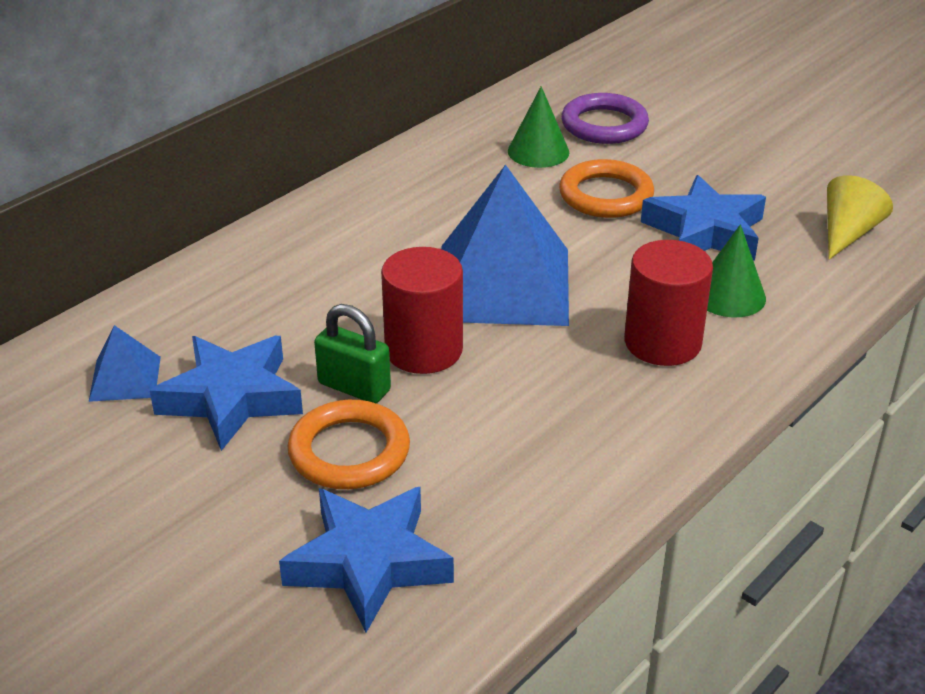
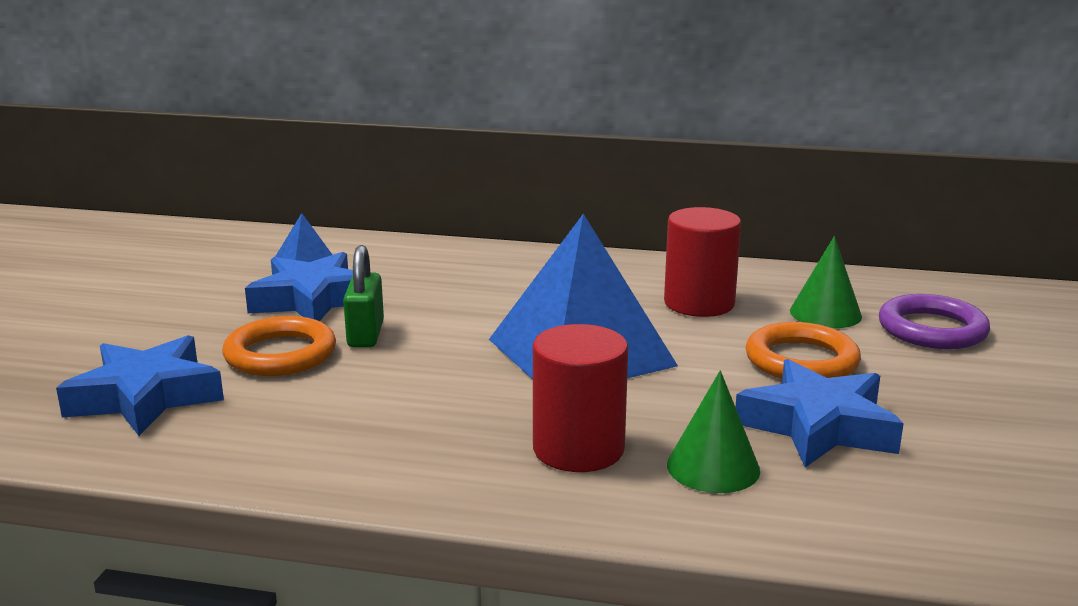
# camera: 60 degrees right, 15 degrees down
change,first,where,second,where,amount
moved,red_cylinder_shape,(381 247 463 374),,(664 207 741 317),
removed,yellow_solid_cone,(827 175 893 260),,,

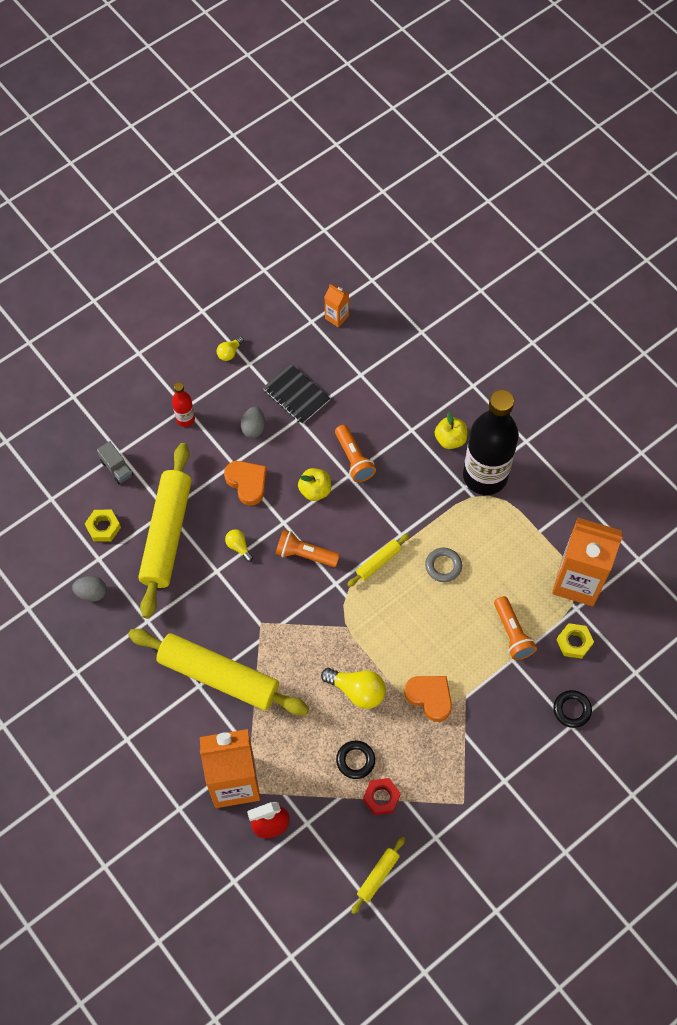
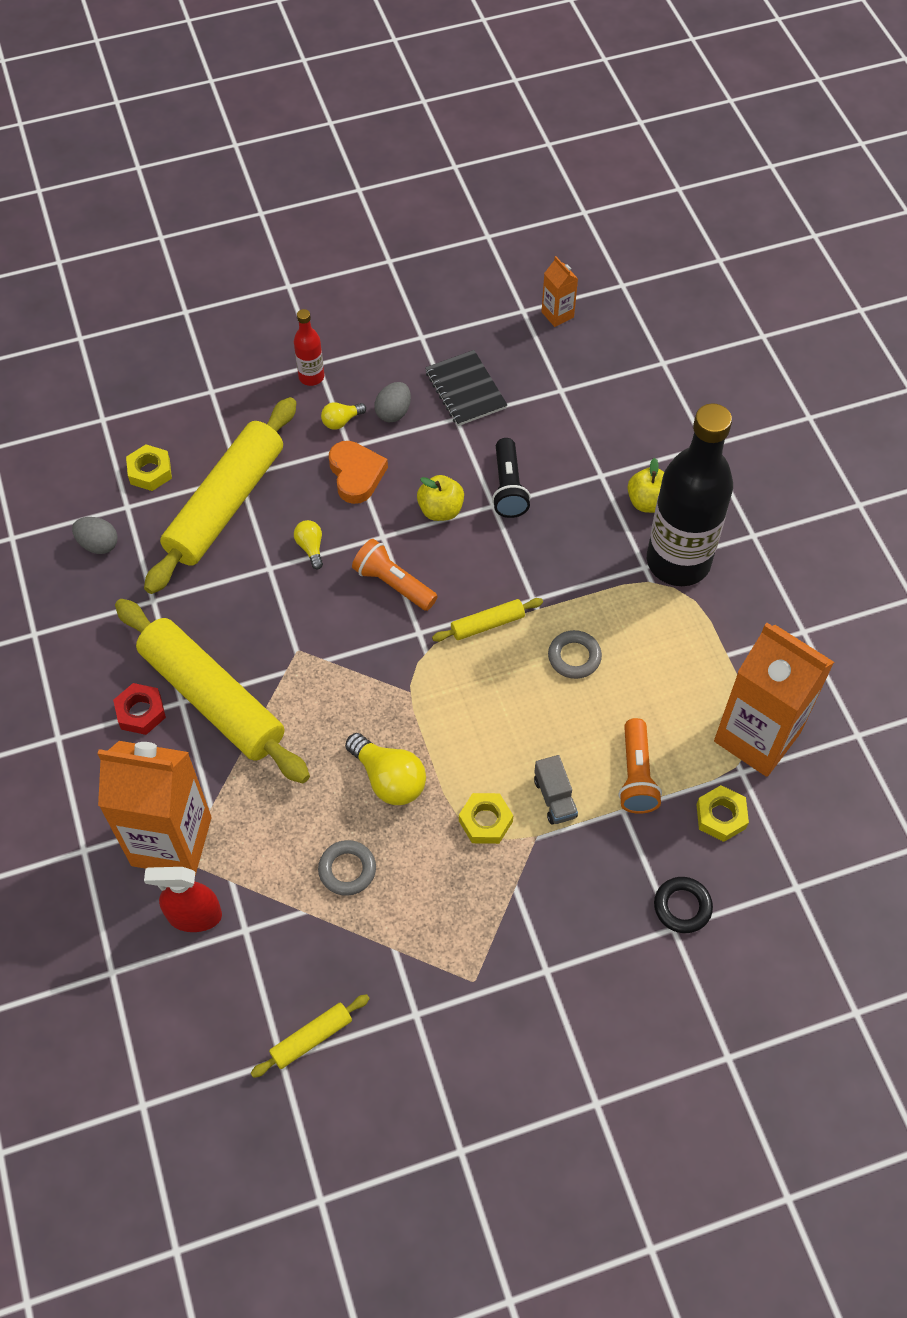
# camera: 20 degrees right, 5 degrees down
change,first,where,second,where,amount
moved,red_hex_nut,(363 778 401 815),,(113 683 166 735),
recoloured,ebony_ring,(336 741 375 779),ash-grey_ring,(318 840 376 896),
moved,yellow_bulb,(217 336 244 361),,(321 402 366 430),
replaced,orange-coloured_heart,(404 676 452 722),yellow_hex_nut,(459 793 513 844),
recoloured,orange-coloured_torch,(335 425 376 482),ebony_torch,(492 438 531 518),
moved,ash-grey_lorry,(97 441 133 484),,(534 755 578 825),

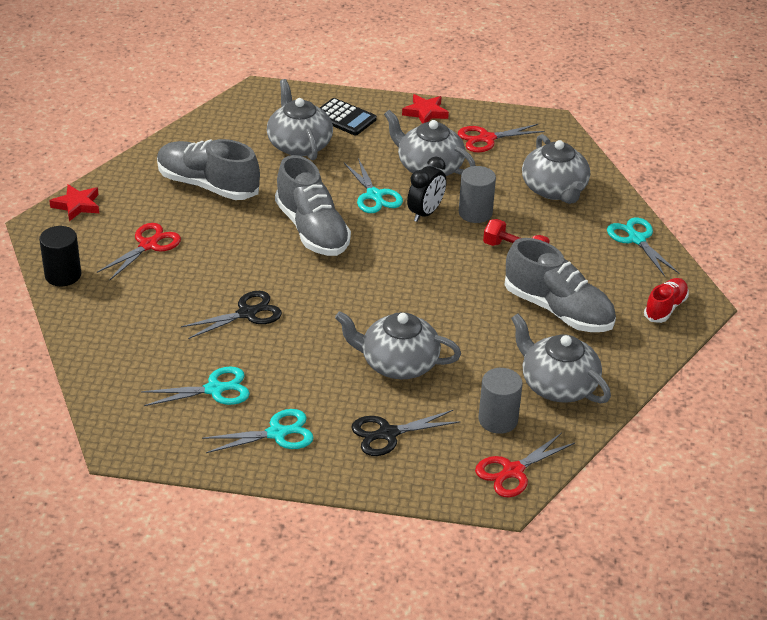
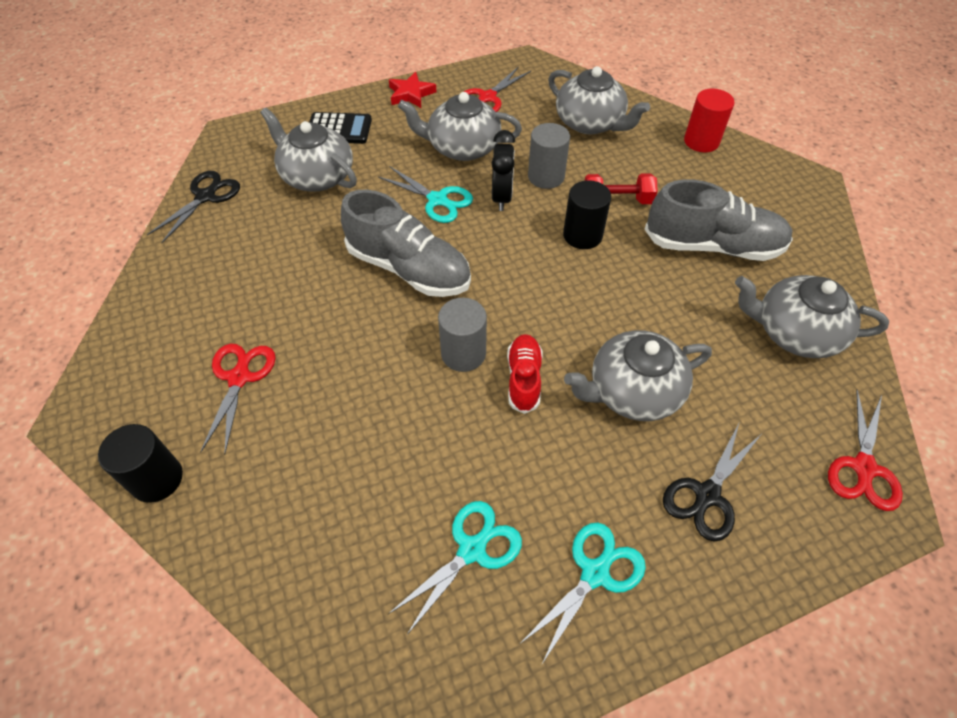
# camera: 30 degrees left, 15 degrees up
change,first,where,second,where,amount
moved,ebony_pair_of_scissors,(181 291 282 339),,(147 171 240 243),
moved,ash-grey_cylinder_shape,(479 368 523 434),,(438 298 487 372),
moved,red_shoe,(644 278 689 323),,(507 334 542 414),
added,,,ebony_cylinder_shape,(563 180 611 249),
replaced,aqua_pair_of_scissors,(607 218 679 276),red_cylinder_shape,(684 89 735 152),
removed,red_star,(49 184 99 221),,,
removed,ash-grey_shoe,(157 139 260 200),,,

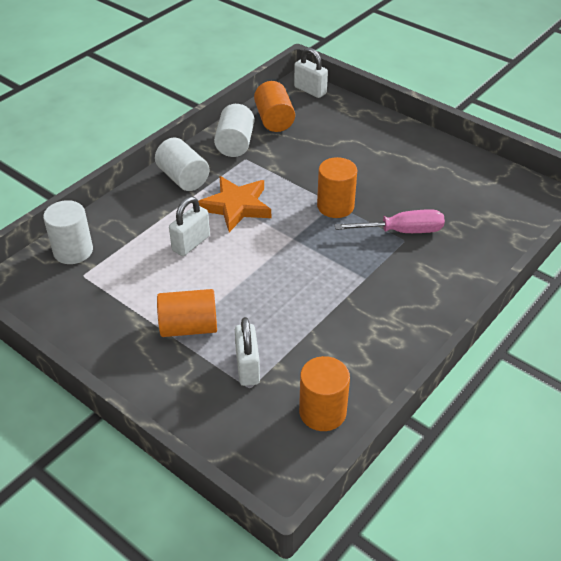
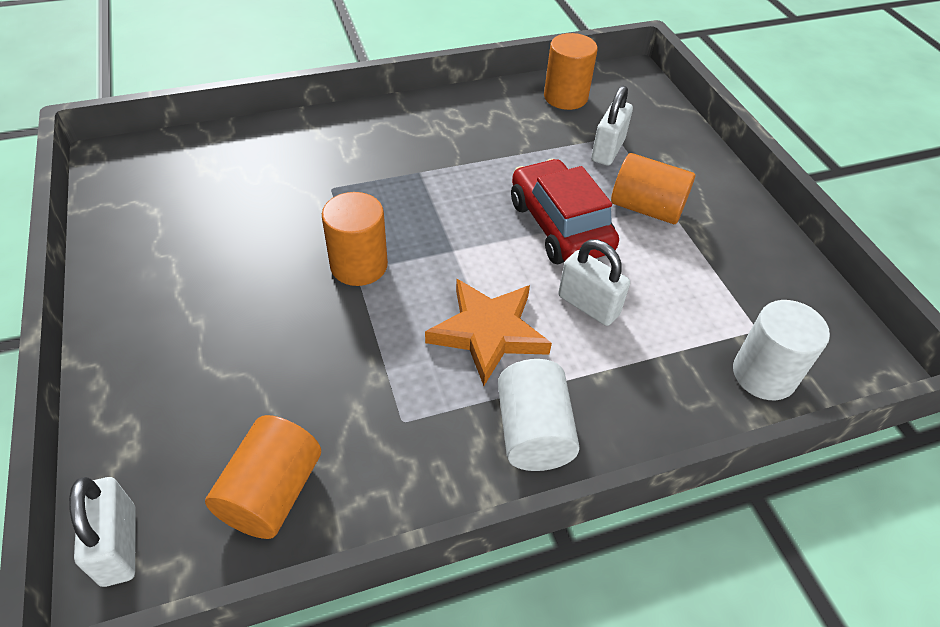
# camera: 150 degrees left, 5 degrees up
change,first,where,second,where,amount
added,,,red_toy_car,(511 158 619 264),
turned,white_padlock,(169 197 210 256),,(558 240 630 326),60 degrees clockwise
removed,white_cylinder_shape,(214 104 254 157),,,
removed,rosy_hand_screwdriver,(335 209 445 233),,,

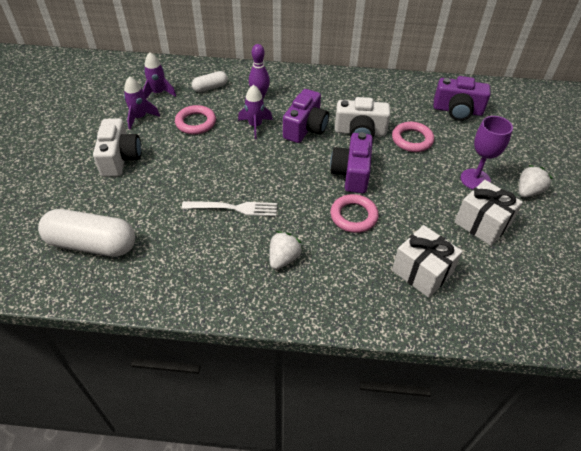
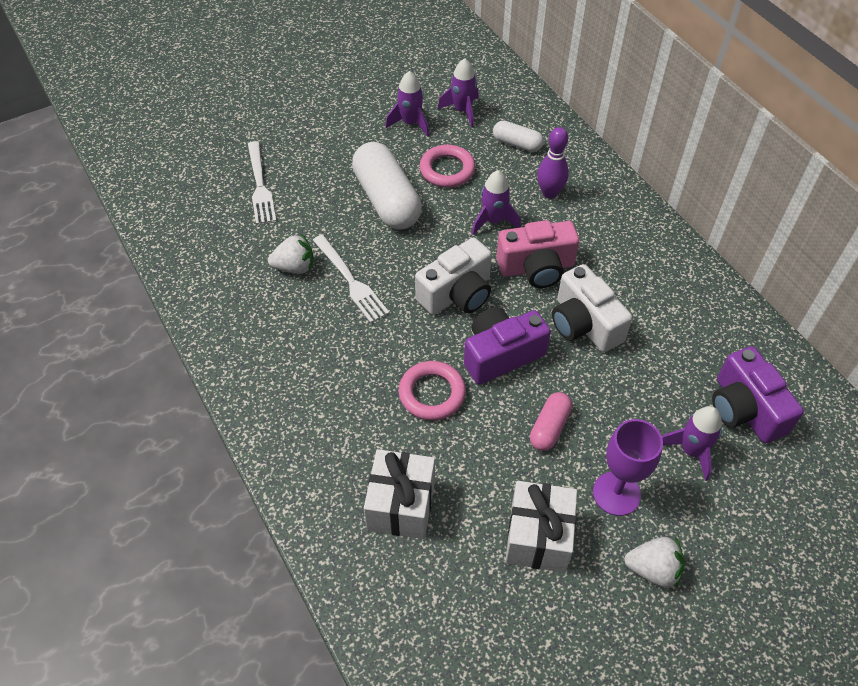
# camera: 55 degrees right, 5 degrees up
change,first,where,second,where,amount
added,,,white_dinner_fork,(248 141 276 224),
moved,white_berry,(269 231 303 270),,(268 234 314 274),
moved,white_capsule,(38 209 135 257),,(352 142 422 229),
moved,white_photo_camera,(93 118 141 177),,(415 237 492 315),
recoloured,purple_photo_camera,(283 89 329 143),rosy_photo_camera,(496 220 579 288),
added,,,rosy_capsule,(530 392 572 451),
added,,,purple_rocket,(662 406 722 481),
removed,rosy_ring,(392 122 434 152),,,

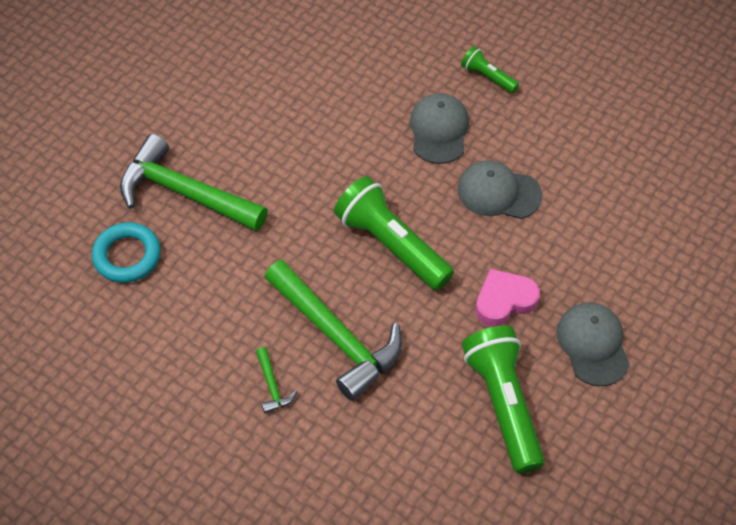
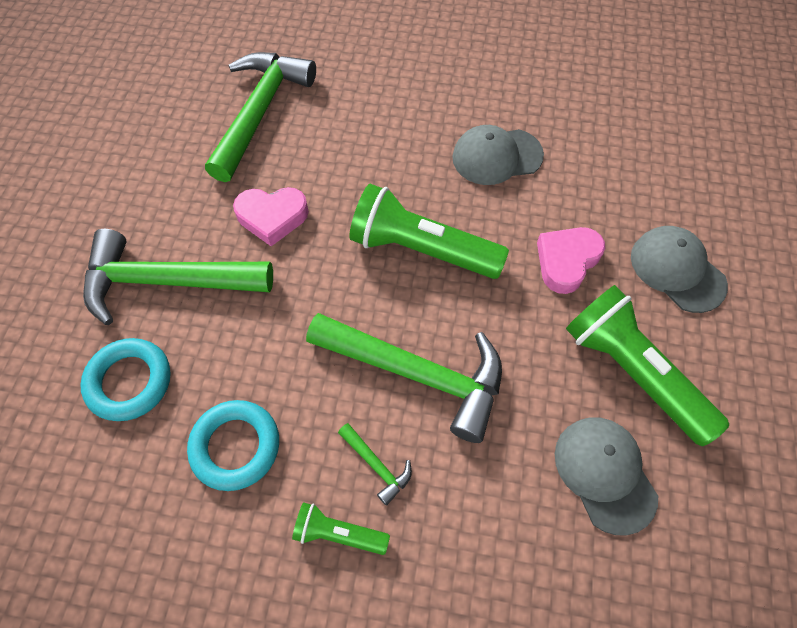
# camera: 25 degrees left, 5 degrees up
change,first,where,second,where,amount
added,,,aqua_ring,(187 400 279 491),
added,,,green_claw_hammer,(205 52 316 182),
added,,,rosy_heart,(233 187 309 246),
moved,green_torch,(461 46 519 93),,(292 502 390 555),
moved,ash-grey_cap,(410 93 469 164),,(555 417 658 536),

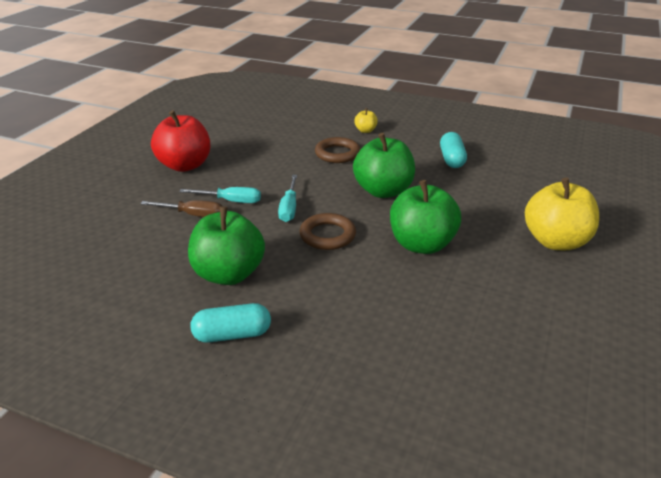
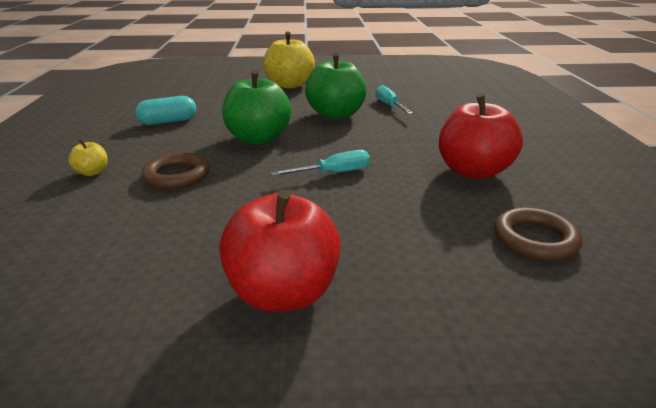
# camera: 115 degrees left, 5 degrees down
change,first,where,second,where,amount
moved,aqua_hand_screwdriver,(180 187 261 203),,(375 85 413 114),
recoloured,green_apple,(188 206 265 285),red_apple,(439 93 523 179),
moved,dark_brown_ring,(299 213 356 250),,(494 208 582 261),
removed,dark_brown_hand_screwdriver,(140 200 222 217),,,
removed,aqua_capsule,(190 303 271 343),,,

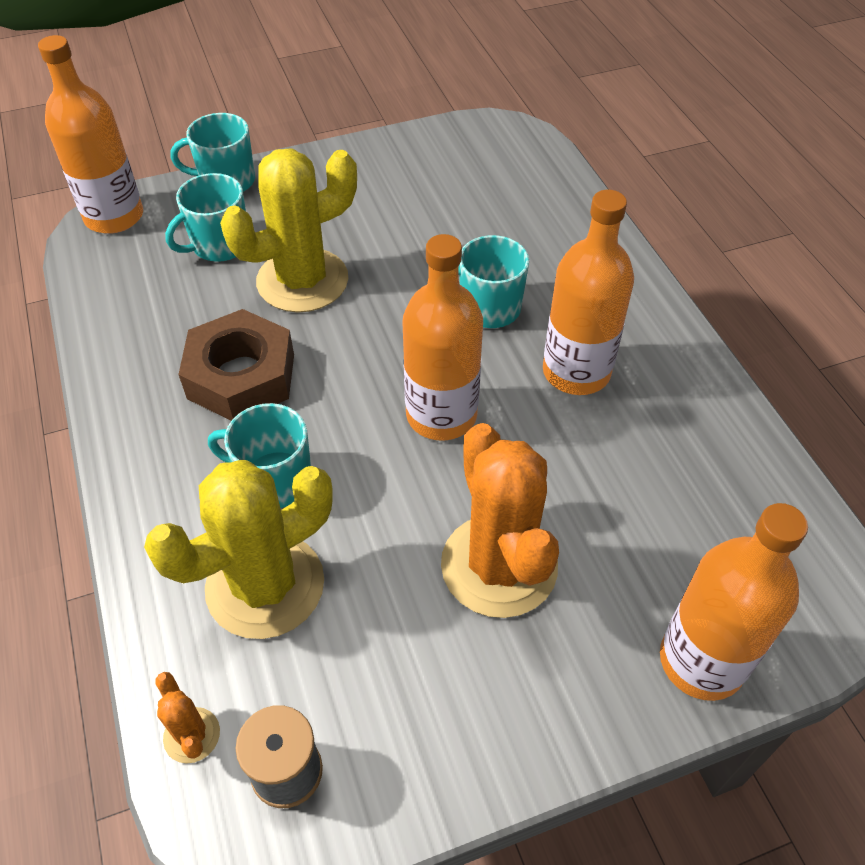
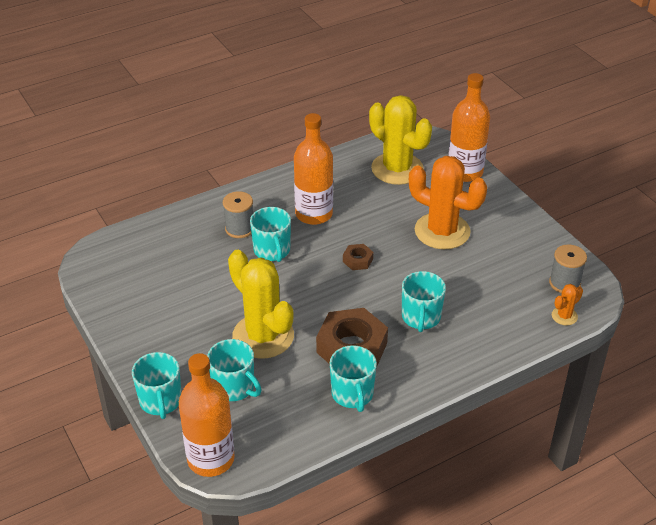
# camera: 100 degrees left, 10 degrees down
change,first,where,second,where,amount
added,,,ash-grey_spool,(223 191 253 238),
added,,,aqua_tea_mug,(330 345 377 412),
replaced,orange-coloured_bottle,(402 234 483 441),dark_brown_hex_nut,(343 244 373 270),
moved,yellow_saguaro_cactus,(144 460 333 639),,(369 95 432 185),
turned,orange-coloured_saguaro_cactus,(441 423 559 618),,(409 156 487 250),60 degrees clockwise

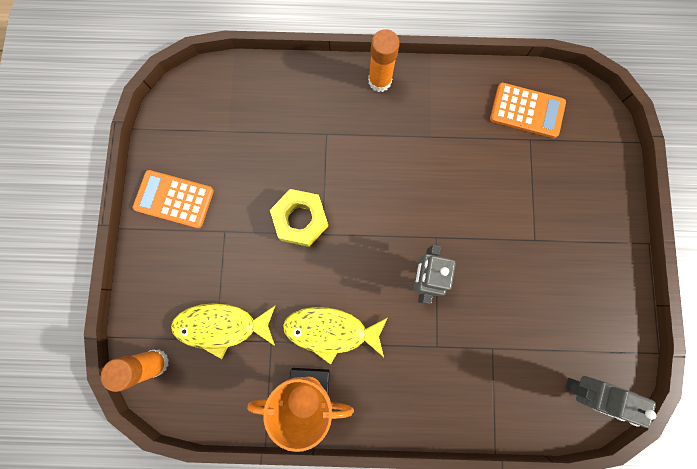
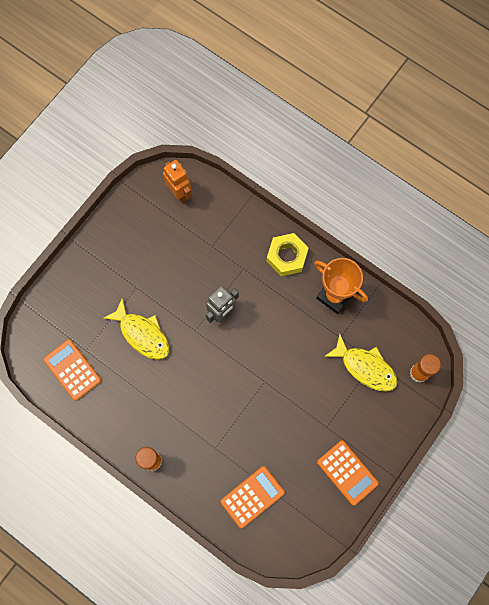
# camera: 145 degrees left, 5 degrees down
change,first,where,second,where,amount
moved,yellow_fish_figure,(283 307 388 365),,(103 298 169 360),
recoloured,ash-grey_robot_figure,(565 376 656 428),orange-coloured_robot_figure,(163 160 192 203),
added,,,orange-coloured_pocket_calculator,(221 466 285 528),
moved,yellow_hex_nut,(270 189 328 247),,(266 233 309 276),

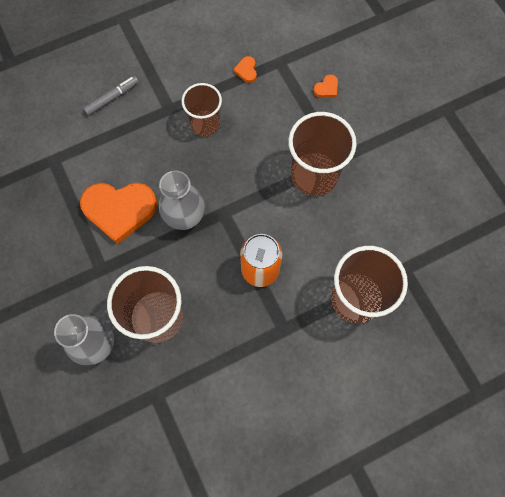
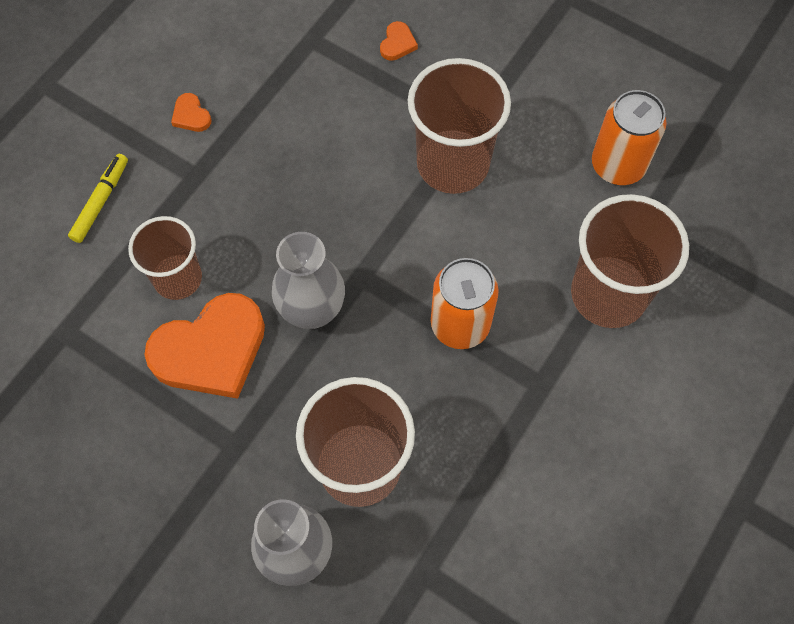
# camera: 30 degrees left, 5 degrees down
change,first,where,second,where,amount
recoloured,ash-grey_felt_pen,(83 76 139 116),yellow_felt_pen,(68 154 128 243),
moved,dark_brown_beaker,(182 83 222 137),,(128 216 202 300),
moved,orange-coloured_heart,(233 56 257 83),,(171 93 211 132),
added,,,orange-coloured_soda_can,(592 90 667 185),

